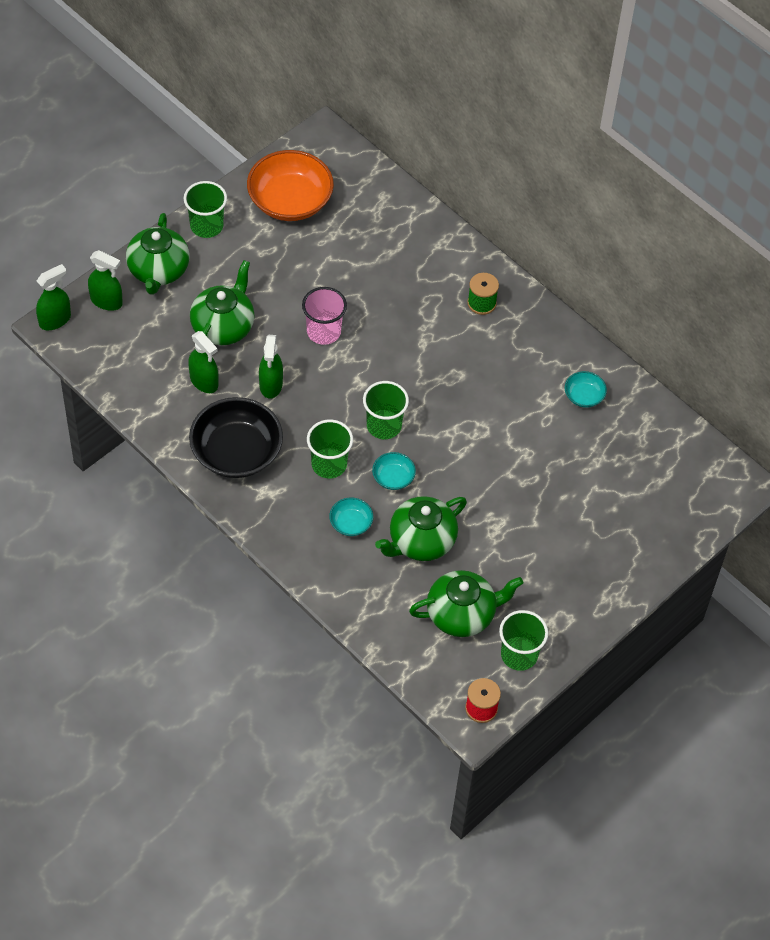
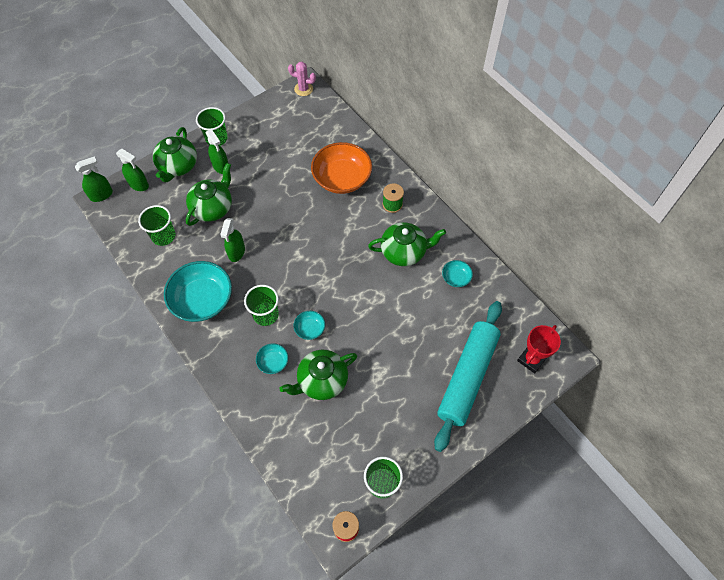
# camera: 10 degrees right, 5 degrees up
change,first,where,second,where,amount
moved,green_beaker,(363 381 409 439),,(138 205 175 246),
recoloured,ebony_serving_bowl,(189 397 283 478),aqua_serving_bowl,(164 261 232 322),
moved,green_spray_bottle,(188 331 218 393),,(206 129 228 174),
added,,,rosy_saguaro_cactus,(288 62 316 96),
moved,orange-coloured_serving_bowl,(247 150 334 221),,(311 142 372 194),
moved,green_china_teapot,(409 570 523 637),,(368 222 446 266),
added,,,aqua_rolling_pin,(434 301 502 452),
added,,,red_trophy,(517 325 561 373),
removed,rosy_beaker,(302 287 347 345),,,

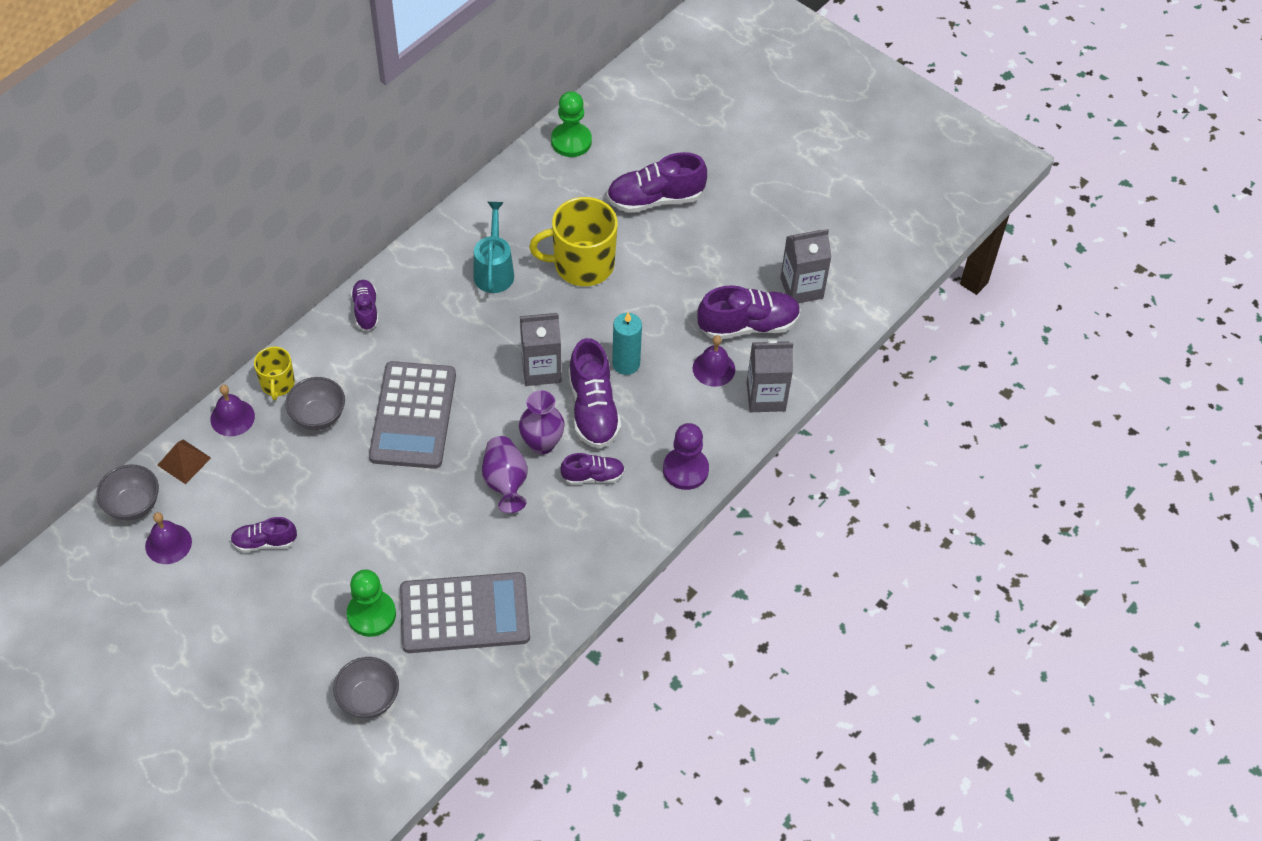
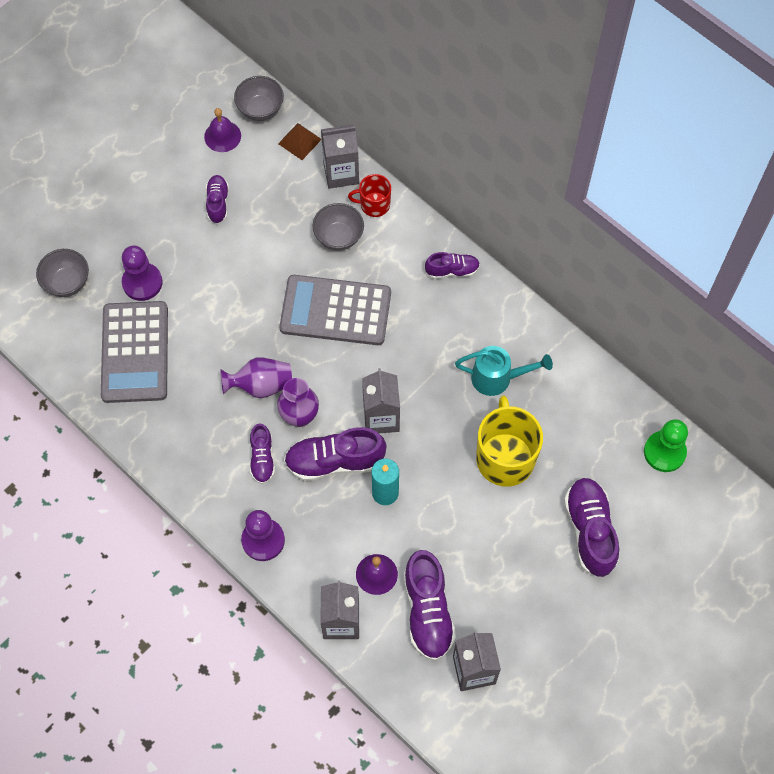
# camera: 95 degrees right, 10 degrees up
change,first,where,second,where,amount
recoloured,green_pawn,(347 569 396 637),purple_pawn,(122 246 163 301),
replaced,purple_hand_bell,(210 385 255 437),ash-grey_milk_carton,(321 125 359 189),
recoloured,yellow_tea_mug,(254 346 295 400),red_tea_mug,(348 174 391 217),

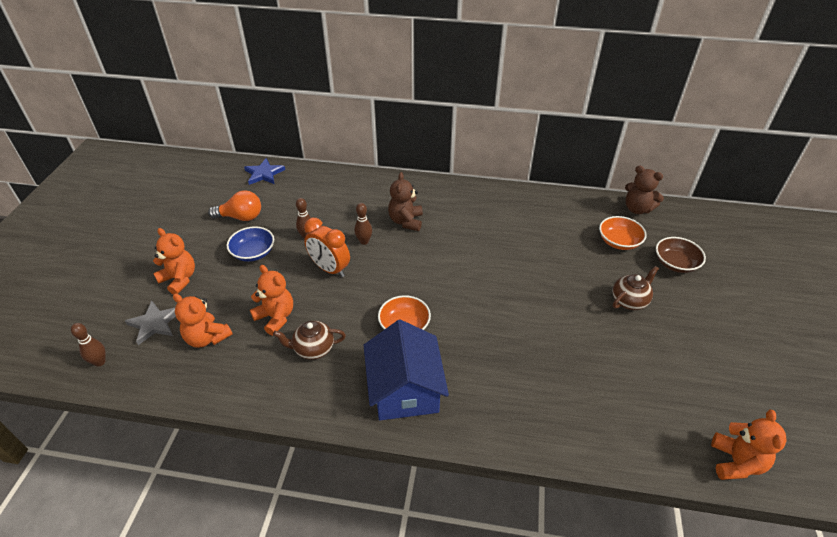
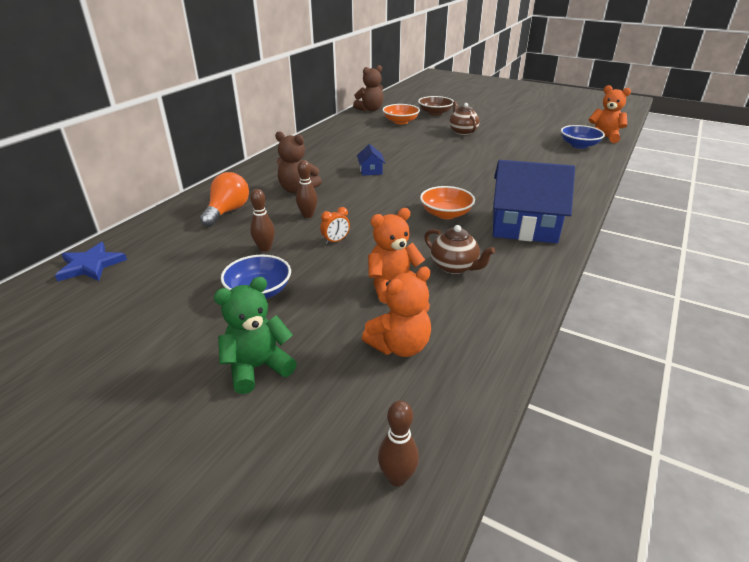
# camera: 70 degrees left, 10 degrees down
change,first,where,second,where,amount
moved,orange-coloured_bulb,(208 190 261 221),,(200 172 249 227),
recoloured,orange-coloured_teddy,(153 228 195 295),green_teddy,(214 277 297 394),
resized,orange-coloured_bedside_clock,(304 218 350 277),,(320 207 350 244),x0.49
added,,,cobalt_house,(357 144 385 176),
turned,dark_brown_china_teapot,(273 321 346 360),,(424 225 496 274),60 degrees counterclockwise
added,,,cobalt_serving_bowl,(561 125 605 149),
removed,ash-grey_star,(125 301 176 345),,,

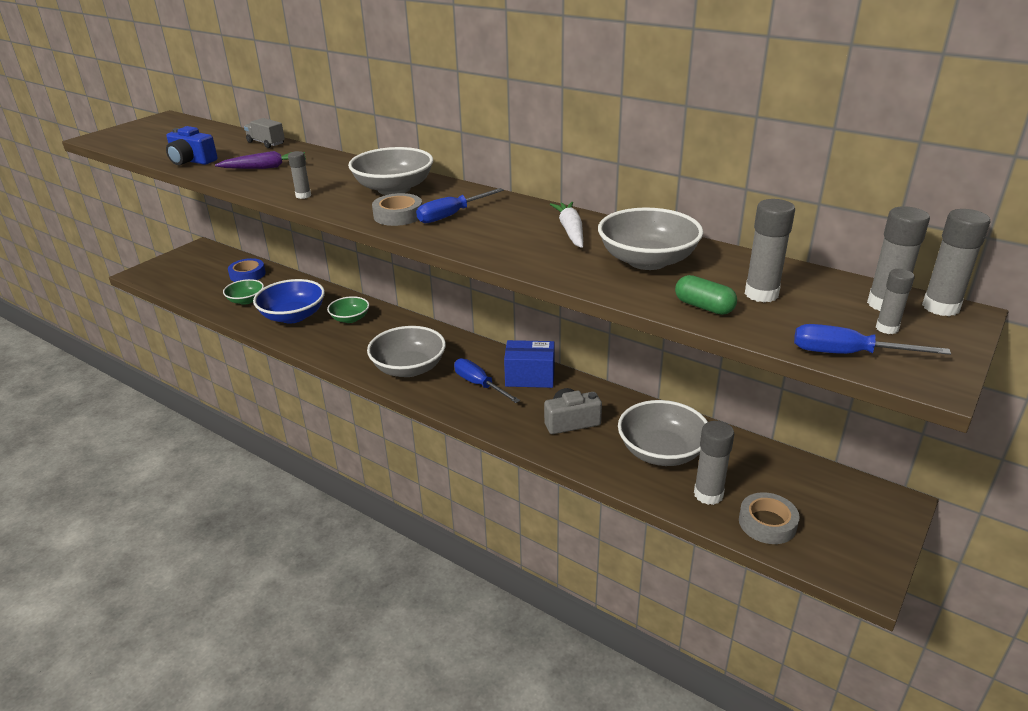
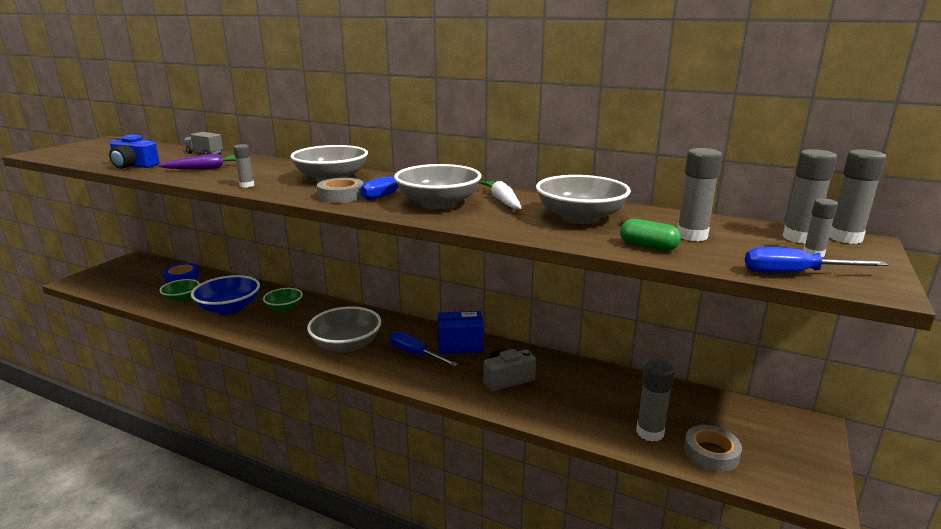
# camera: 10 degrees left, 10 degrees down
change,first,where,second,where,amount
moved,ash-grey_serving_bowl,(618 400 708 466),,(394 164 481 209),

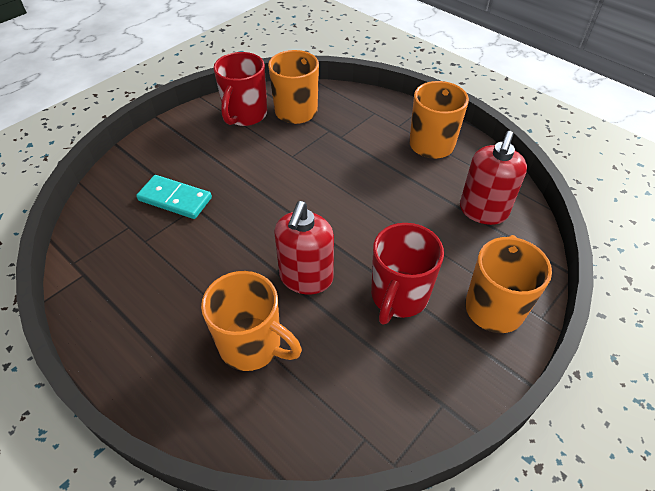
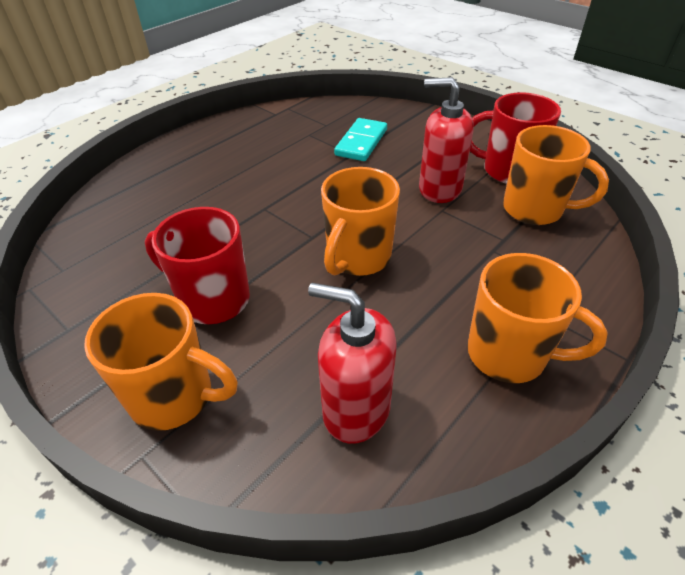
# camera: 90 degrees right, 5 degrees down
change,first,where,second,where,amount
moved,orange-coloured_tea_mug,(201 271 302 371),,(321 167 400 276),
moved,red_soap_pump,(274 201 334 294),,(419 77 474 203),

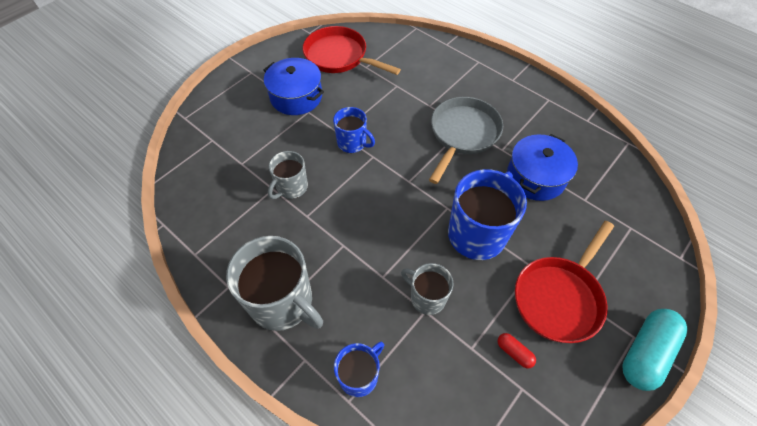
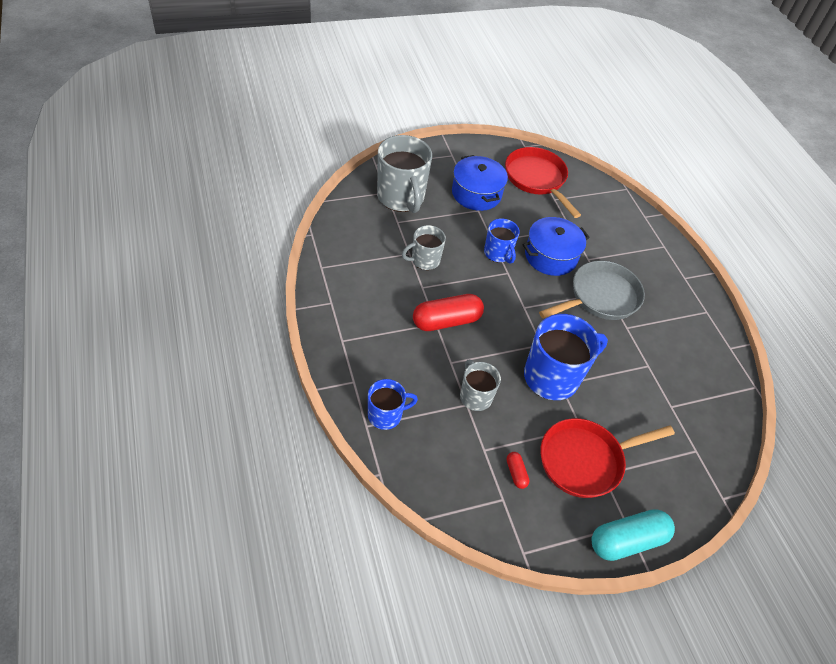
# camera: 25 degrees right, 5 degrees down
change,first,where,second,where,amount
moved,ash-grey_tea_mug,(226 236 323 331),,(377 135 432 213),
added,,,red_capsule,(413 294 484 331),
moved,cobalt_pot,(507 134 578 201),,(523 217 590 276),

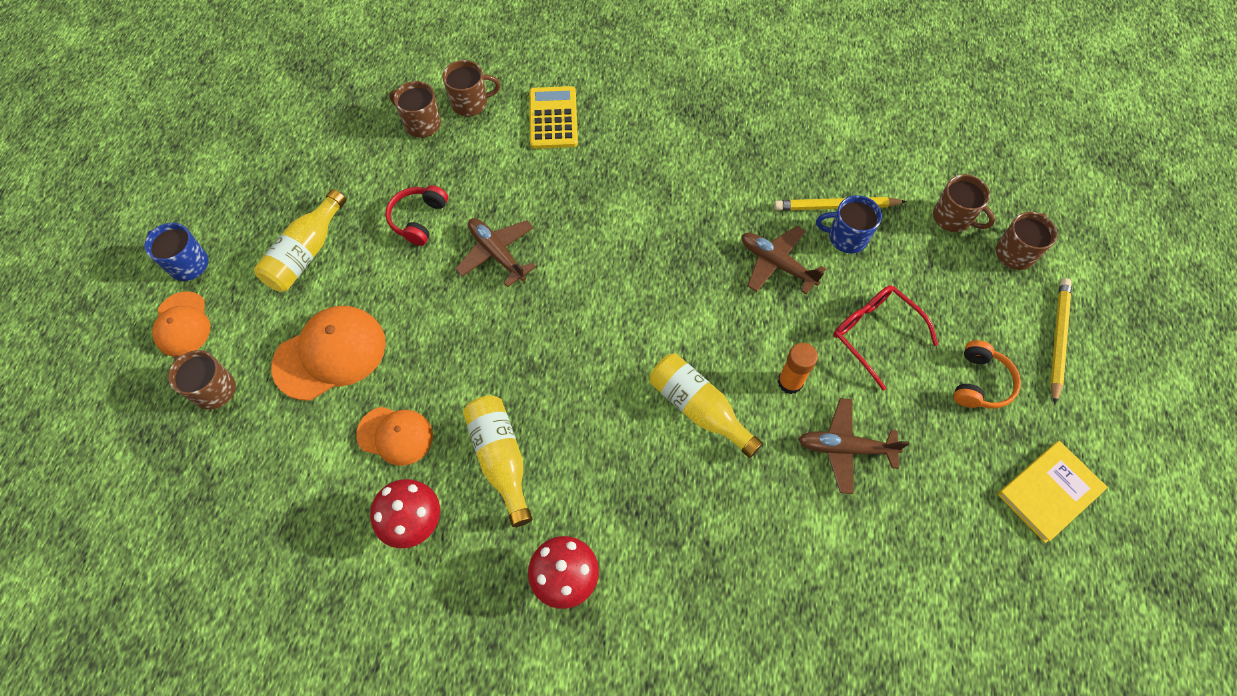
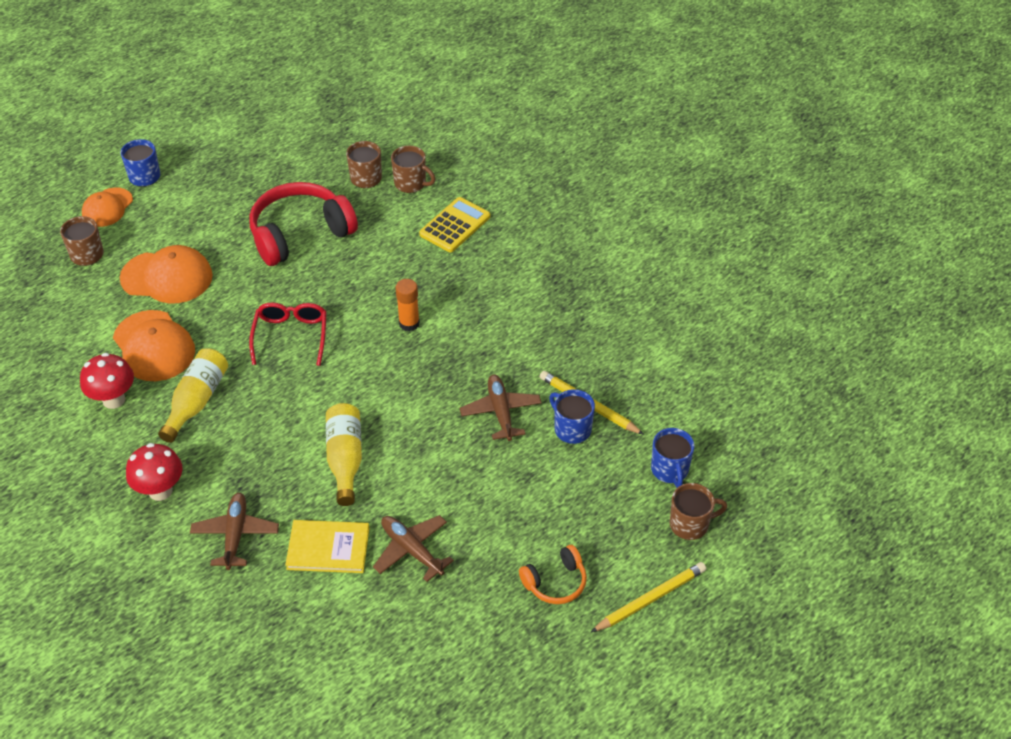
# camera: 40 degrees right, 15 degrees down
change,first,where,second,where,amount
resized,orange-coloured_cap,(356 407 433 466),,(113 310 195 381),x1.56
moved,dark_brown_aeroplane,(455 218 536 287),,(190 493 279 570),
resized,red_headphones,(386 185 448 246),,(249 182 358 266),x1.96
moved,red_eyeglasses,(833 285 938 390),,(249 302 327 366),
moved,yellow_hardcover,(997 441 1108 543),,(285 520 369 573),
moved,orange-coloured_glue,(778 343 818 394),,(395 279 420 331),
recoloured,dark_brown_tea_mug,(933 174 995 232),cobalt_tea_mug,(651 428 694 488),
removed,yellow_bottle,(254 189 346 292),,,

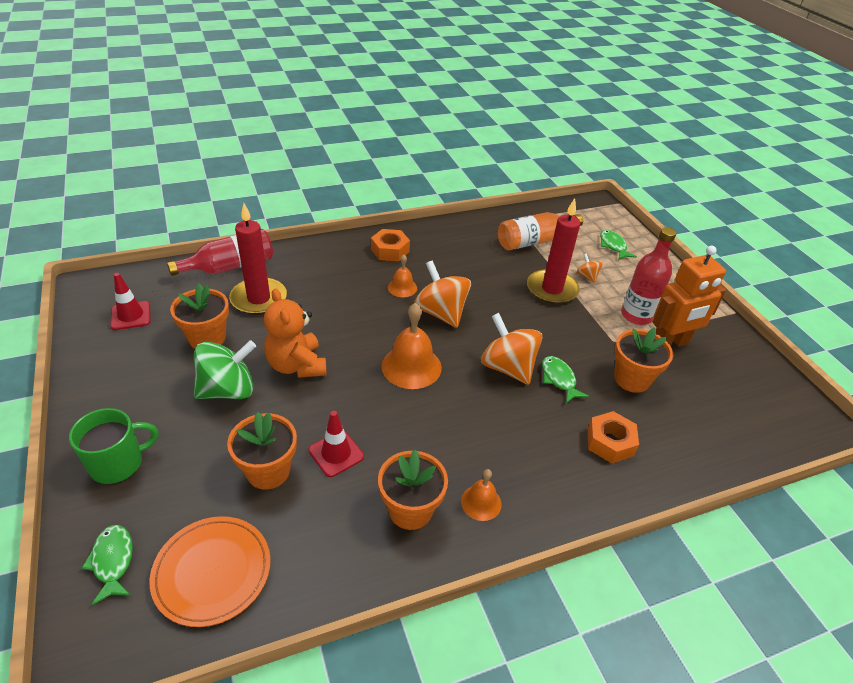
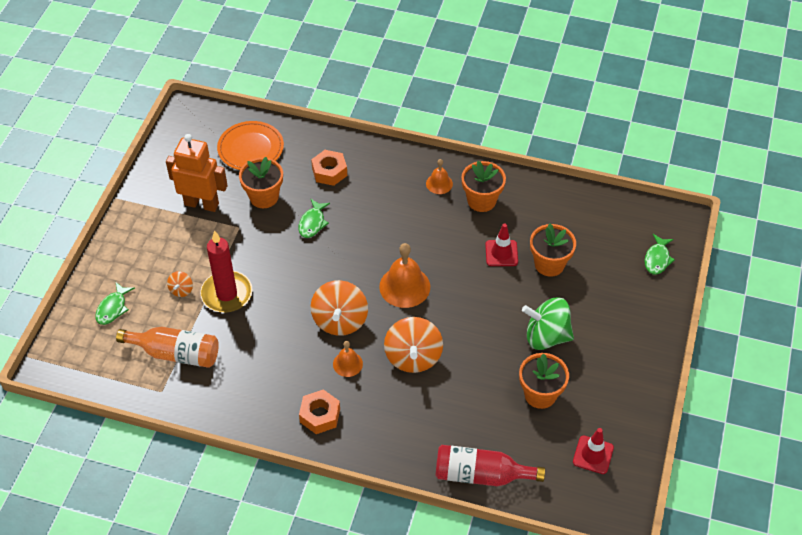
# camera: 140 degrees left, 10 degrees up
change,first,where,second,where,amount
moved,orange-coloured_plate,(150 516 270 627),,(217 121 284 170),
moved,orange-coloured_spinning_top,(481 313 542 385),,(384 317 443 373),
removed,green_tea_mug,(69 408 158 484),,,
removed,red_pillar_candle,(229 203 287 315),,,
removed,orange-coloured_teddy,(264 288 327 378),,,
removed,red_bottle,(621 227 677 325),,,

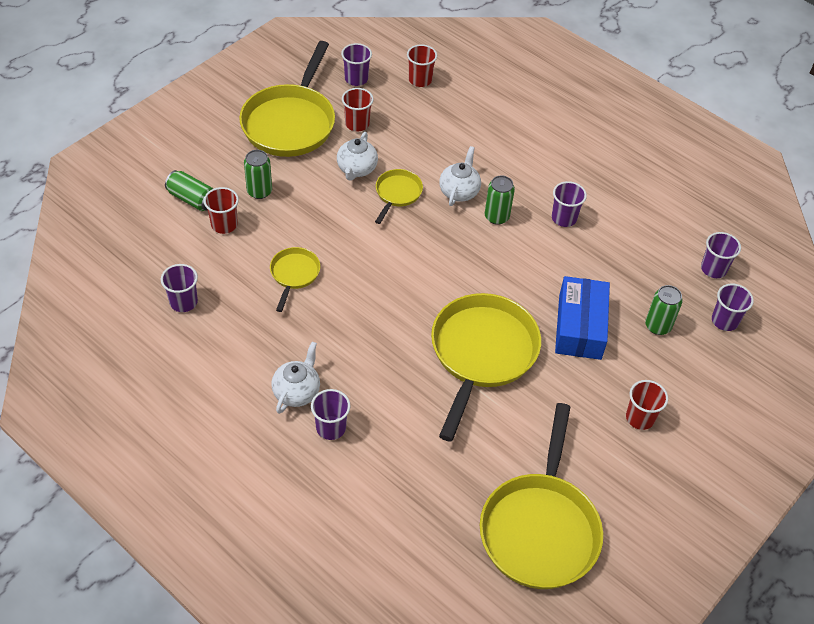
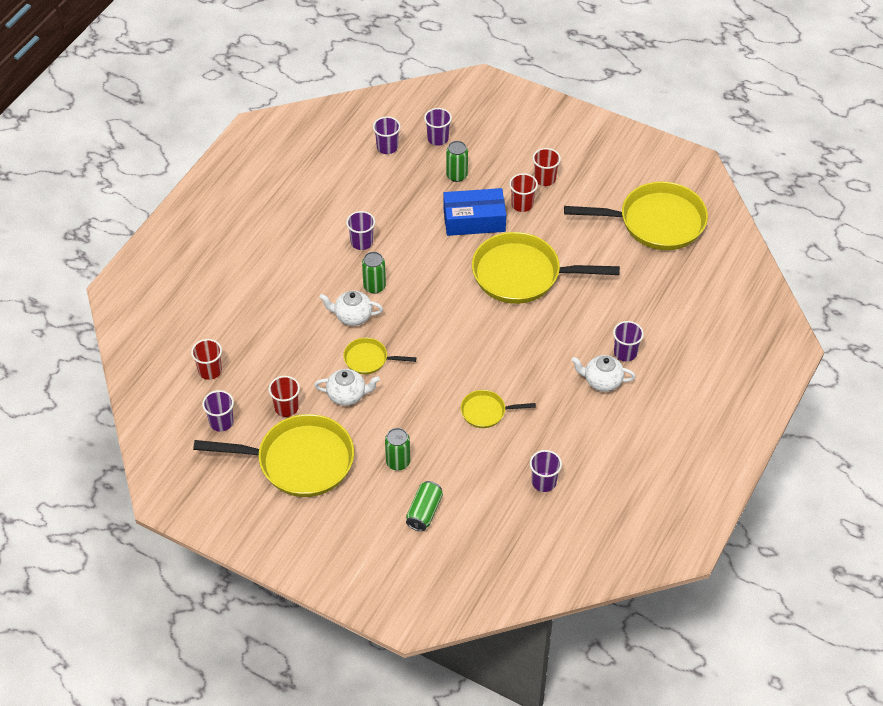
# camera: 100 degrees left, 0 degrees up
change,first,where,second,where,amount
moved,red_beaker,(204 187 239 234),,(509 173 538 212),

